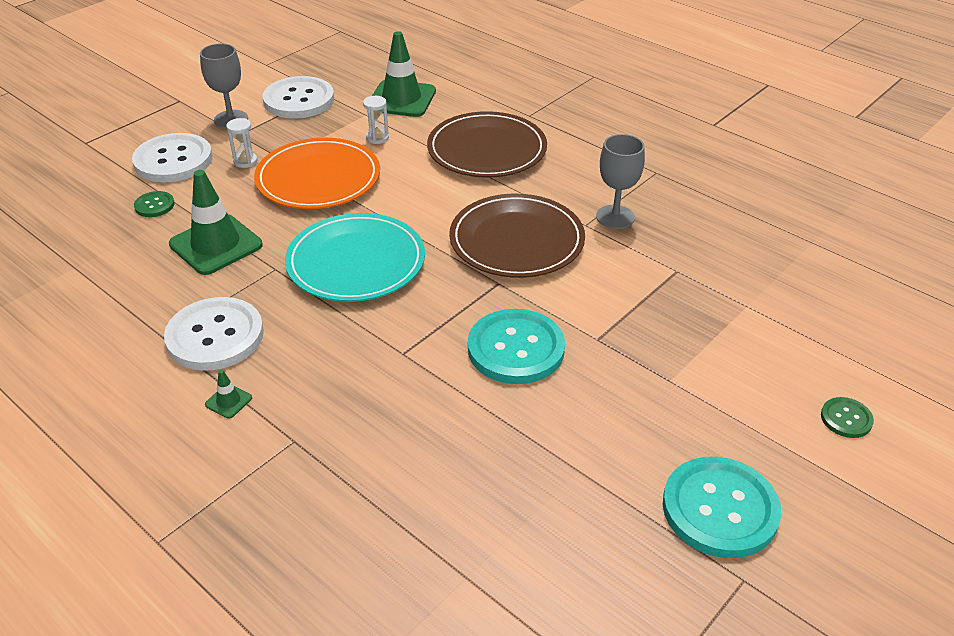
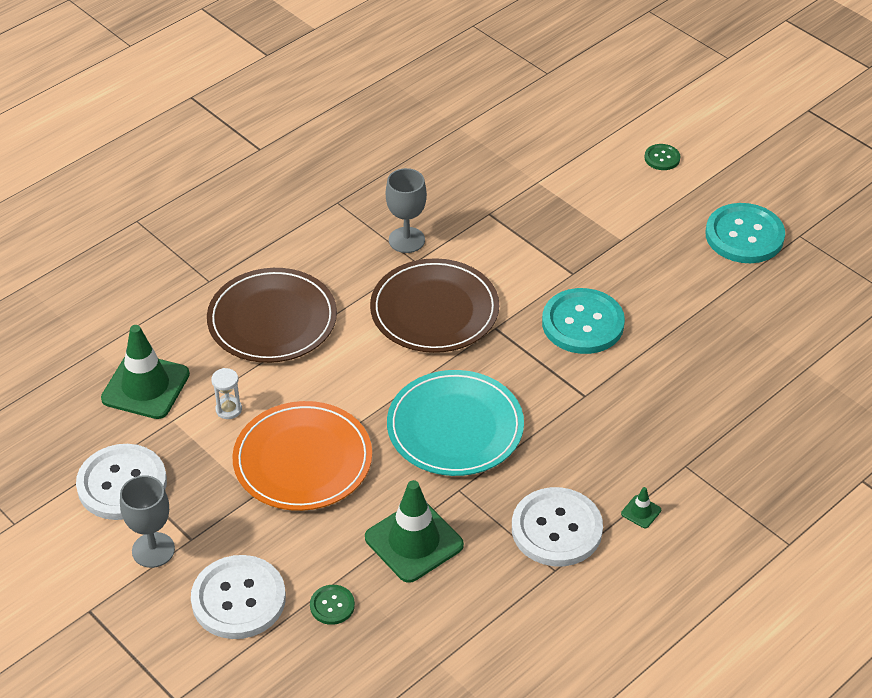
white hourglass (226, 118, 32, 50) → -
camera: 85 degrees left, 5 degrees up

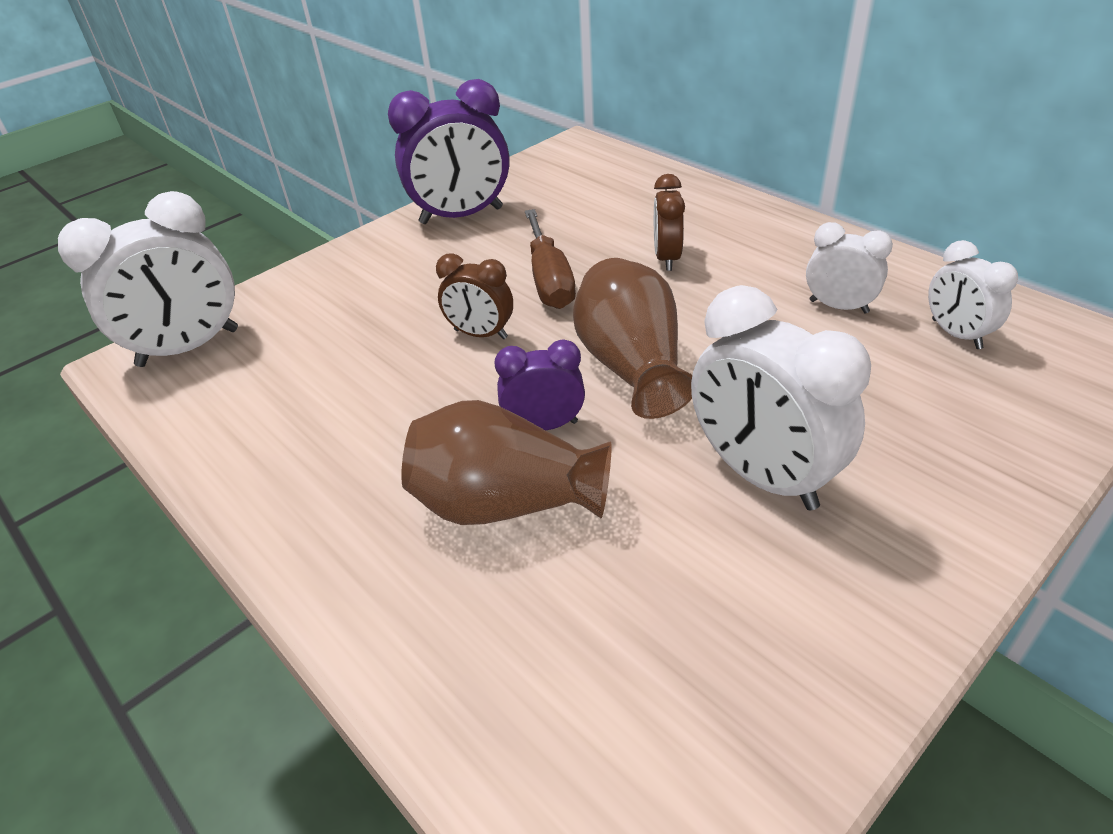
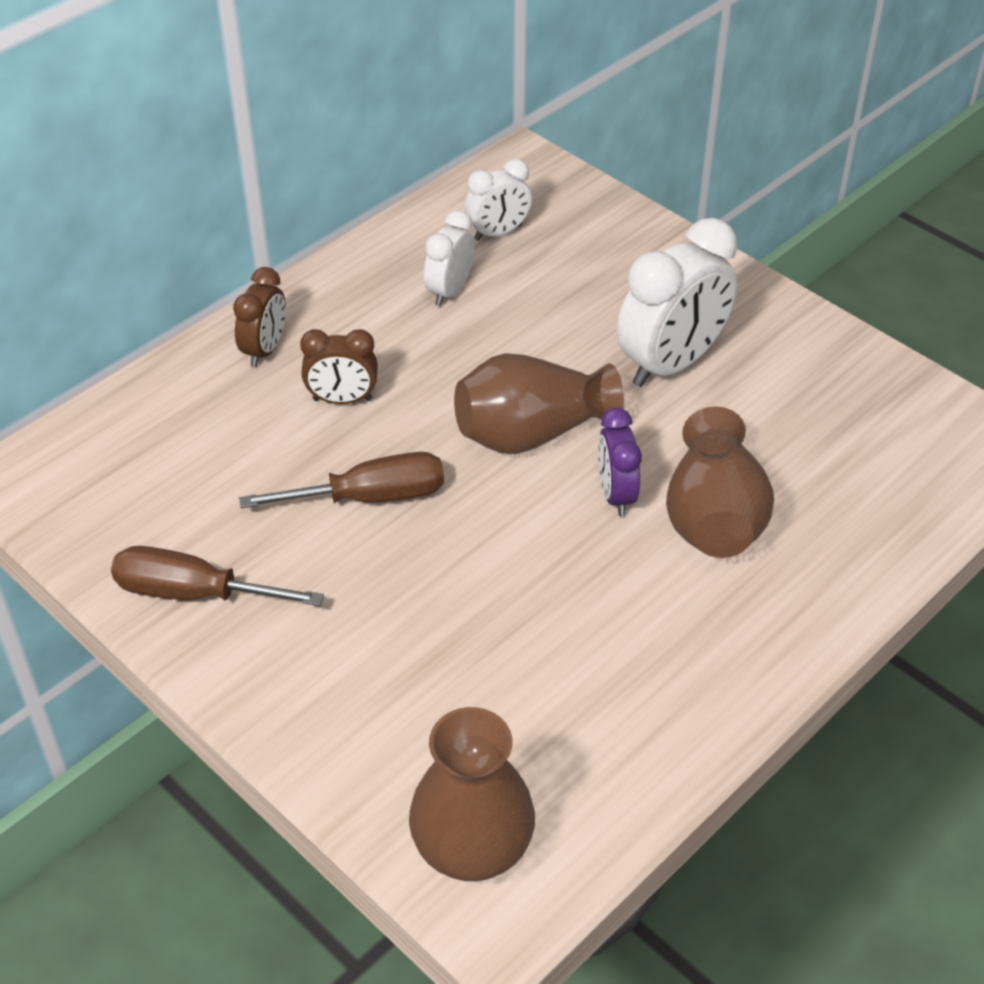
purple clock (388, 79, 122, 145) → brown screwdriver (111, 546, 213, 60)
white clock (58, 191, 180, 176) → brown vase (409, 707, 126, 174)
brown clock (436, 253, 77, 86) → brown clock (233, 267, 53, 100), move
camera: 95 degrees left, 5 degrees up

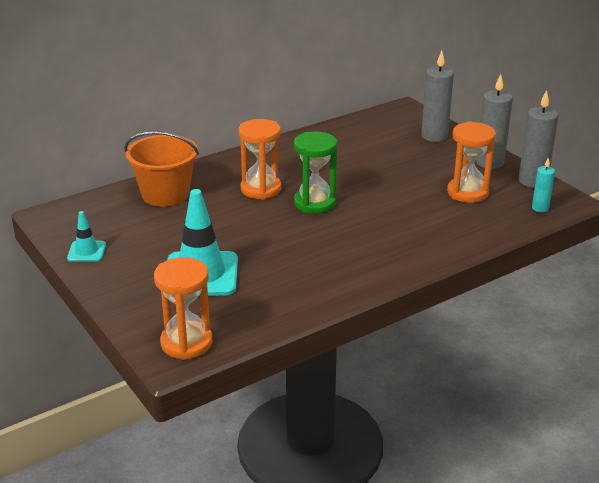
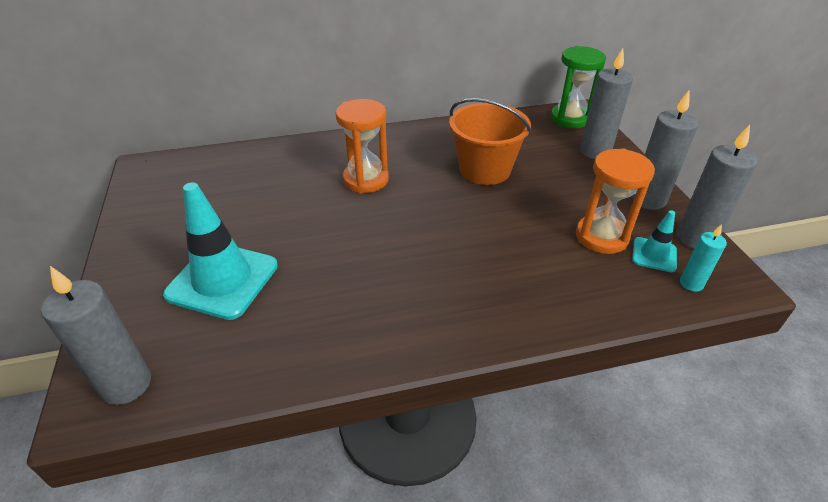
green hourglass (294, 131, 43, 83) → green hourglass (551, 46, 55, 82), move
orange bucket (124, 132, 75, 75) → orange bucket (449, 98, 82, 87), move
turquoise traffic cone (67, 211, 39, 51) → turquoise traffic cone (632, 210, 45, 62), move
orange hourglass (154, 257, 59, 103) → grey candle (41, 266, 110, 139)
camera: 20 degrees right, 10 degrees up

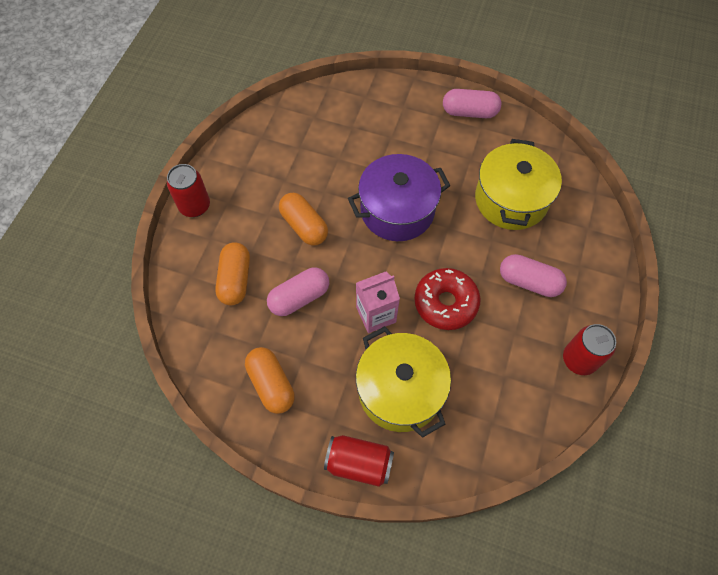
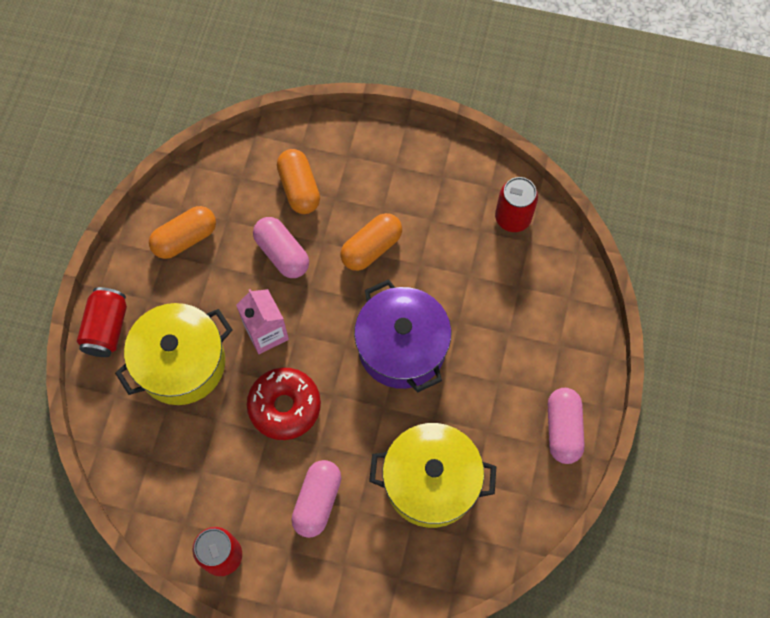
red can (167, 164, 43, 53) → red can (495, 177, 43, 55), move
orange capsule (215, 242, 35, 63) → orange capsule (277, 149, 43, 65), 75 degrees clockwise
camera: 85 degrees right, 5 degrees up

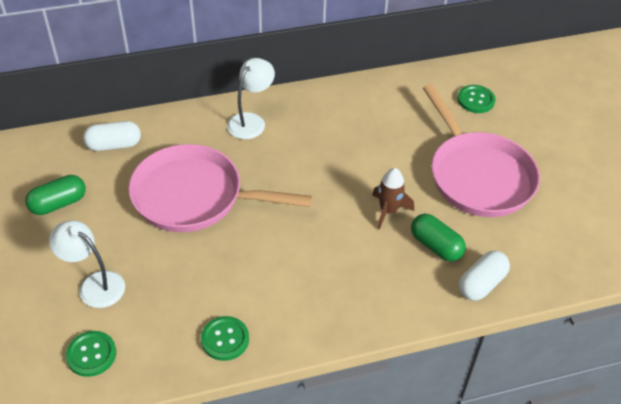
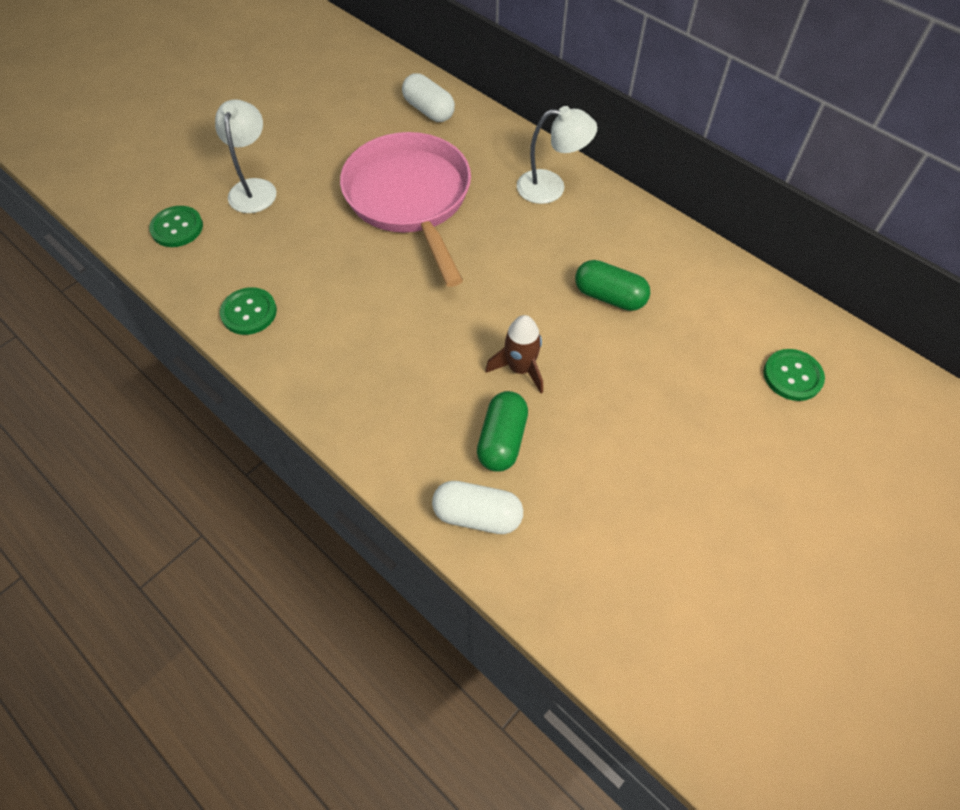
pink pan (423, 84, 117, 133) → -
green capsule (25, 175, 61, 40) → green capsule (575, 260, 75, 51), move
camera: 60 degrees right, 10 degrees up

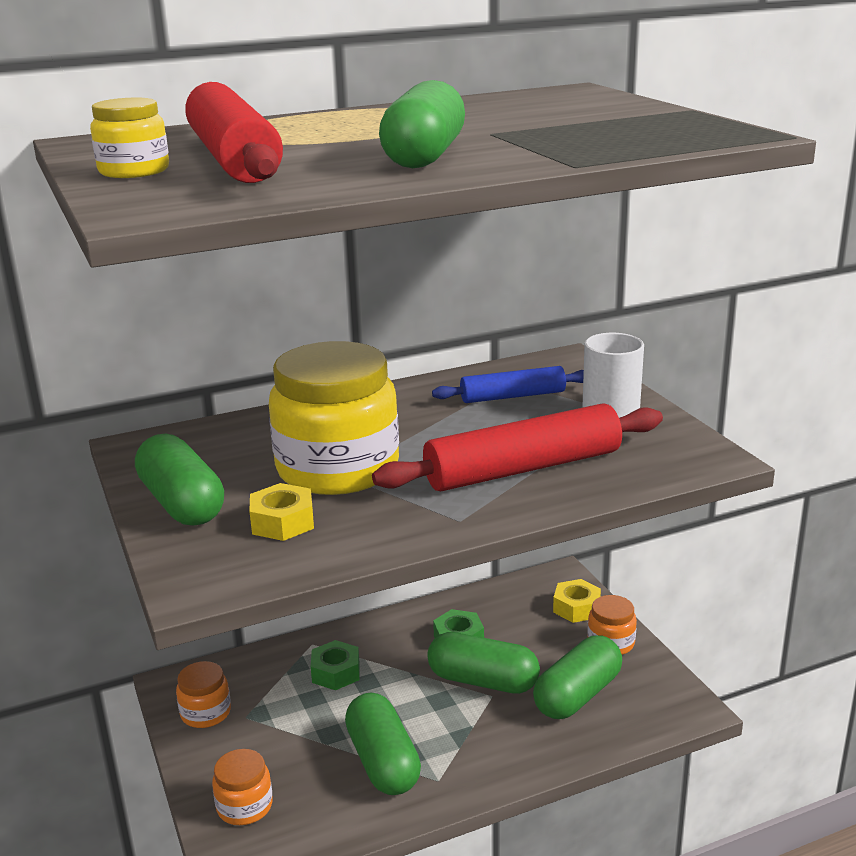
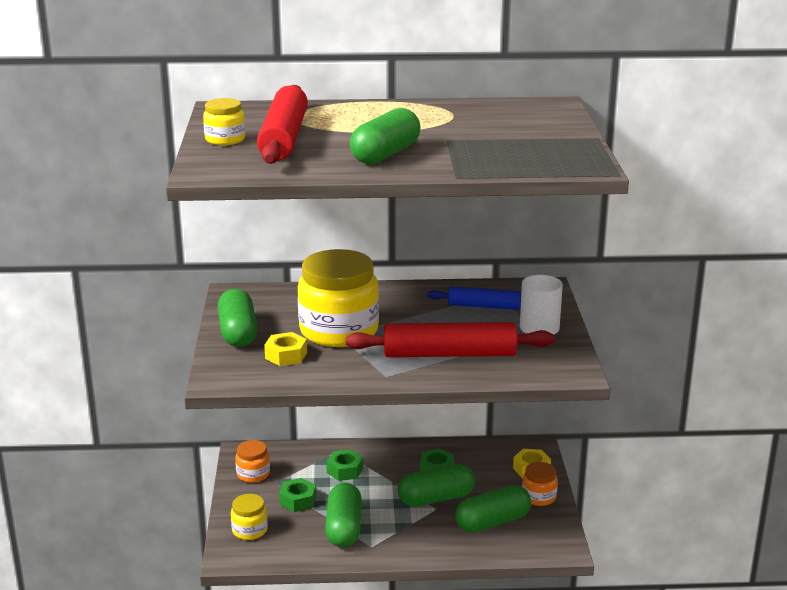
green capsule (427, 632, 113, 62) → green capsule (398, 464, 77, 43), 60 degrees counterclockwise
orange jar (212, 749, 61, 76) → yellow jar (231, 494, 37, 46)
- → green nut (279, 478, 37, 34)
camera: 20 degrees right, 0 degrees up

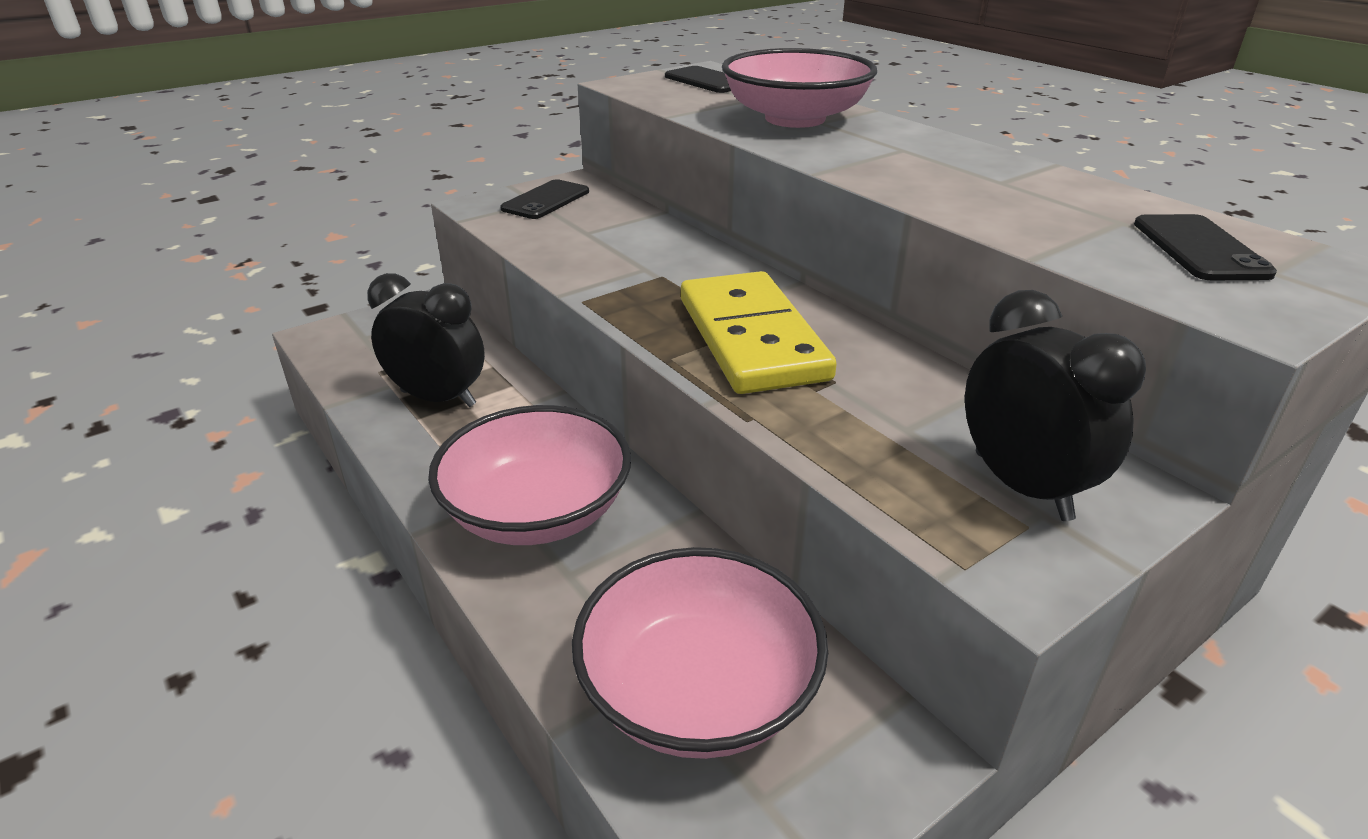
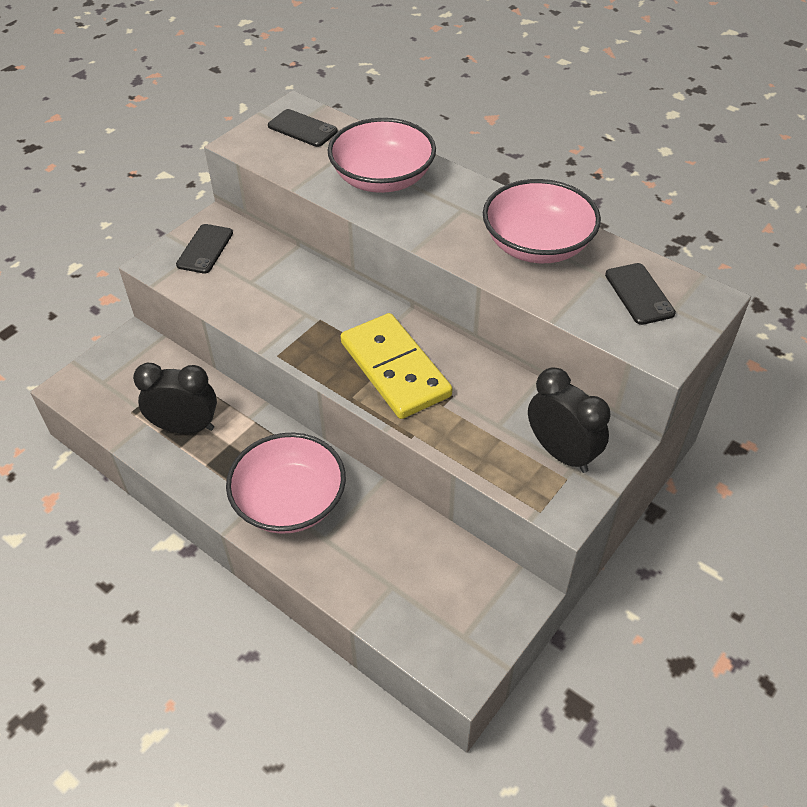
pink bowl (572, 547, 256, 212) → pink bowl (483, 179, 118, 84), move
camera: 15 degrees left, 15 degrees up

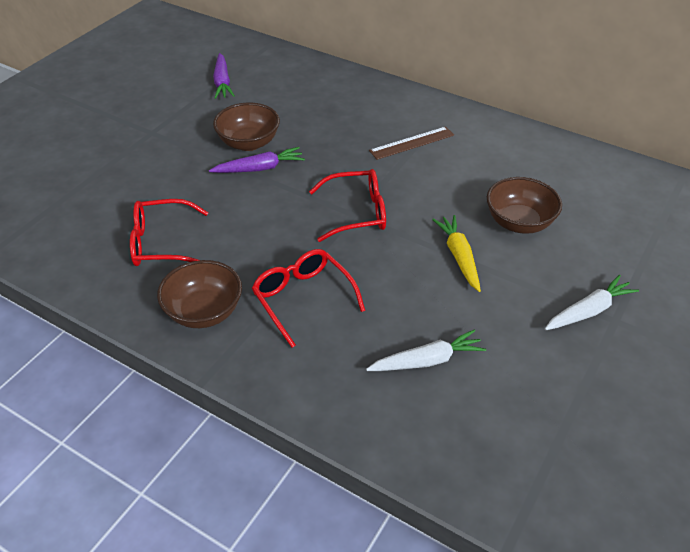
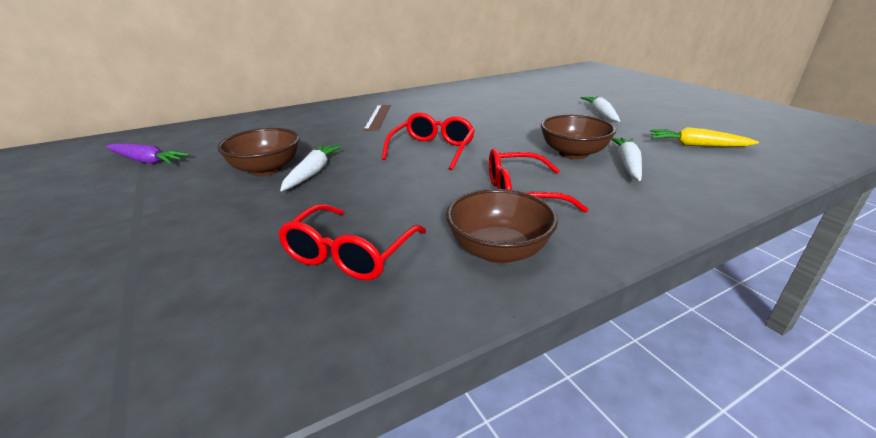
purple carrot (209, 147, 96, 26) → white carrot (280, 144, 62, 47)
brown bowl (487, 177, 75, 57) → brown bowl (541, 115, 75, 44), move
yellow carrot (432, 215, 49, 77) → yellow carrot (650, 127, 109, 20), move
camera: 60 degrees left, 15 degrees down

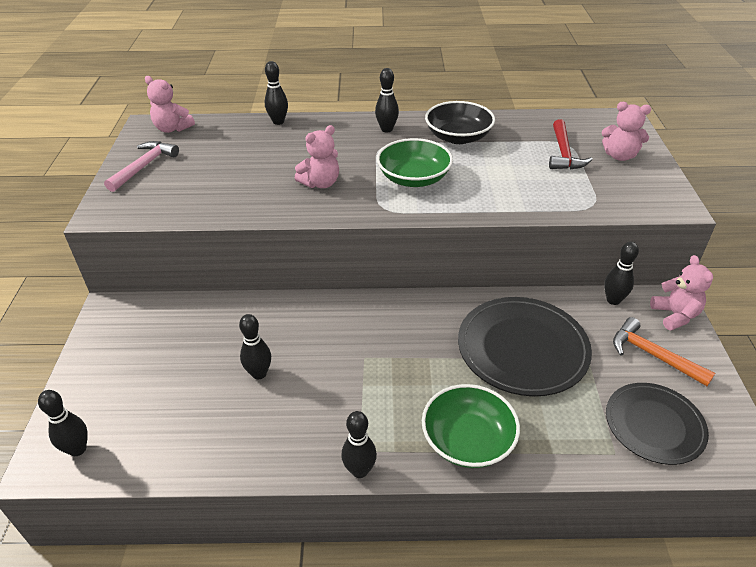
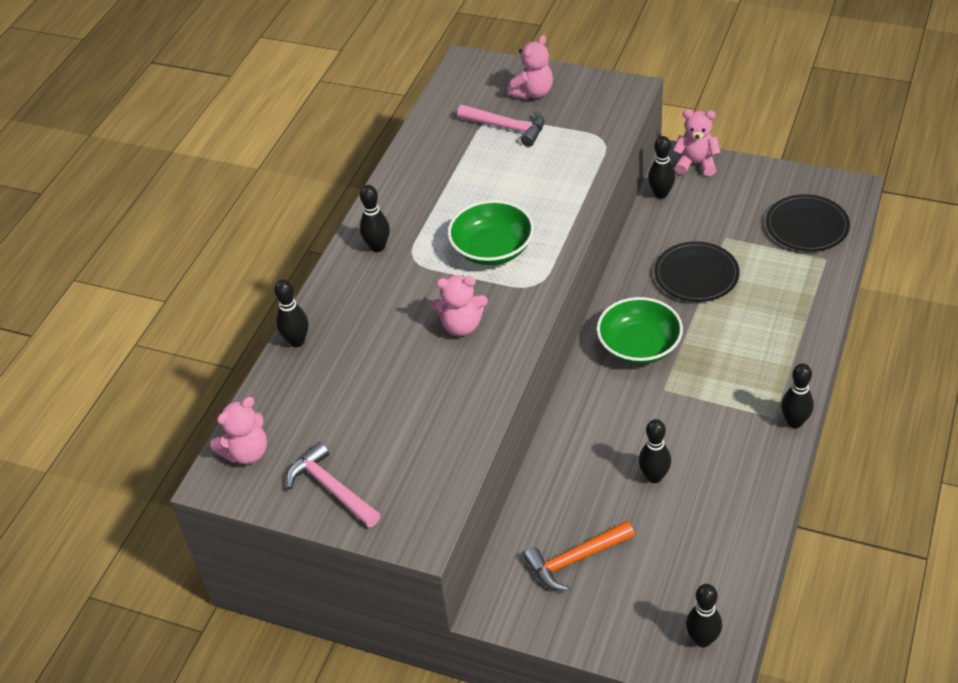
black bowl (425, 101, 70, 43) → -
red hammer (549, 119, 44, 50) → pink hammer (457, 105, 87, 42)
pink teddy bear (295, 125, 44, 63) → pink teddy bear (431, 275, 57, 61), 105 degrees clockwise
black plate (458, 297, 134, 99) → black plate (654, 241, 86, 61), x0.66
orange hammer (613, 317, 102, 69) → orange hammer (524, 521, 111, 70), move
green bowl (422, 384, 98, 84) → green bowl (597, 297, 86, 67), move
camera: 65 degrees left, 5 degrees up

